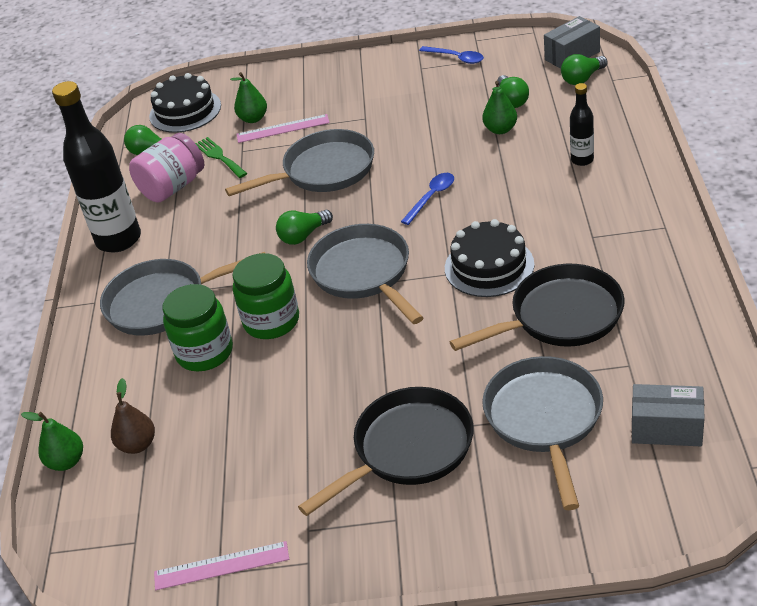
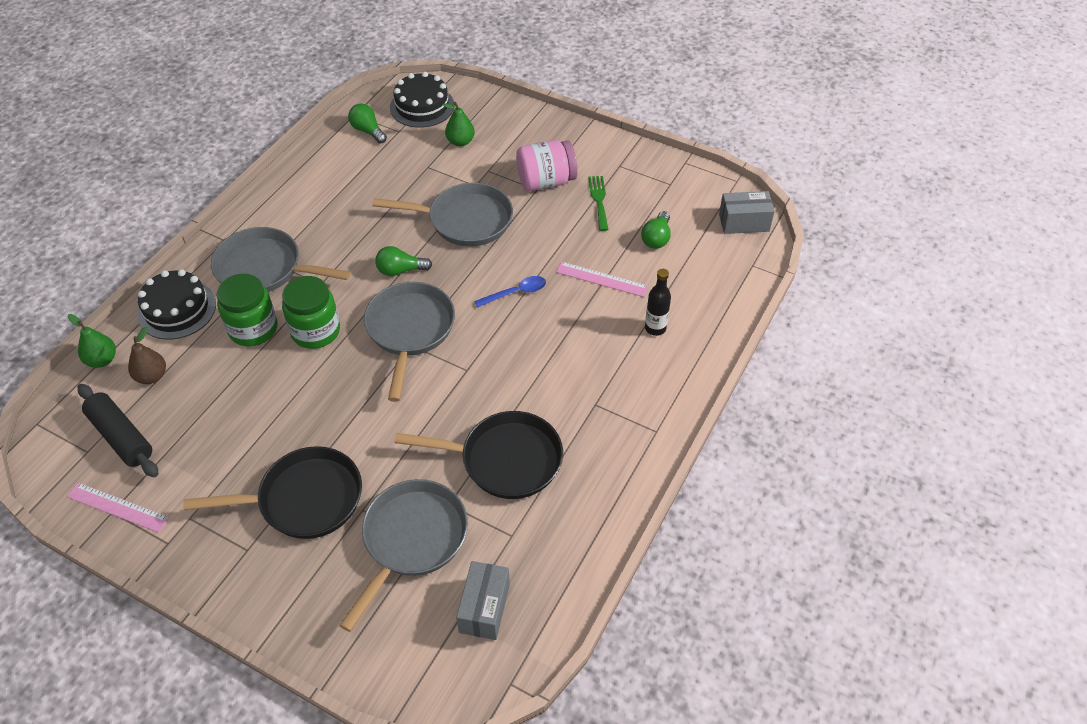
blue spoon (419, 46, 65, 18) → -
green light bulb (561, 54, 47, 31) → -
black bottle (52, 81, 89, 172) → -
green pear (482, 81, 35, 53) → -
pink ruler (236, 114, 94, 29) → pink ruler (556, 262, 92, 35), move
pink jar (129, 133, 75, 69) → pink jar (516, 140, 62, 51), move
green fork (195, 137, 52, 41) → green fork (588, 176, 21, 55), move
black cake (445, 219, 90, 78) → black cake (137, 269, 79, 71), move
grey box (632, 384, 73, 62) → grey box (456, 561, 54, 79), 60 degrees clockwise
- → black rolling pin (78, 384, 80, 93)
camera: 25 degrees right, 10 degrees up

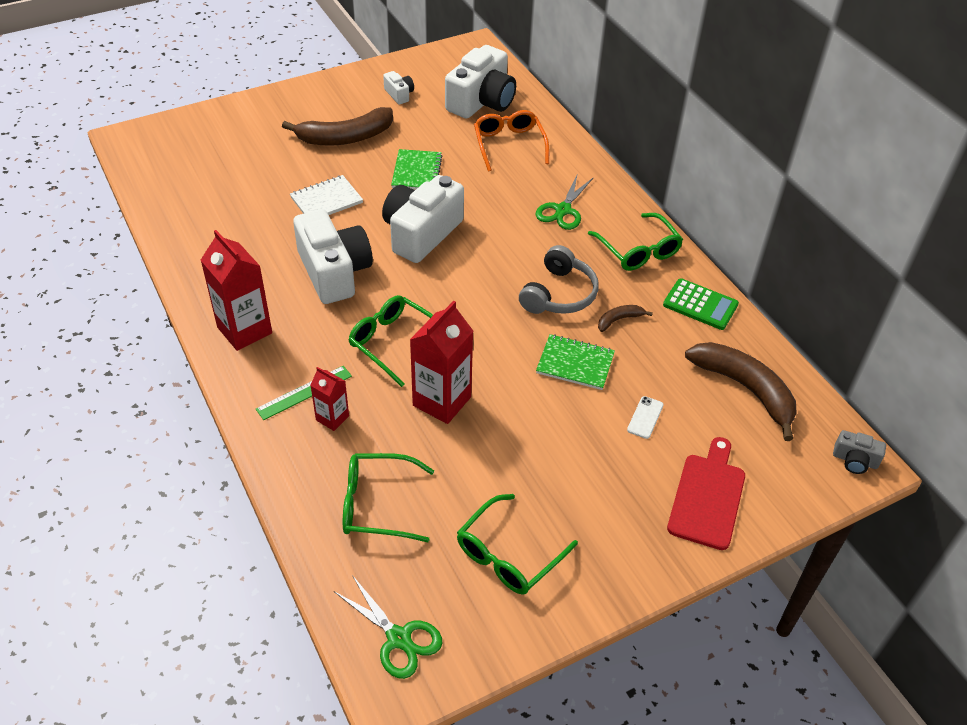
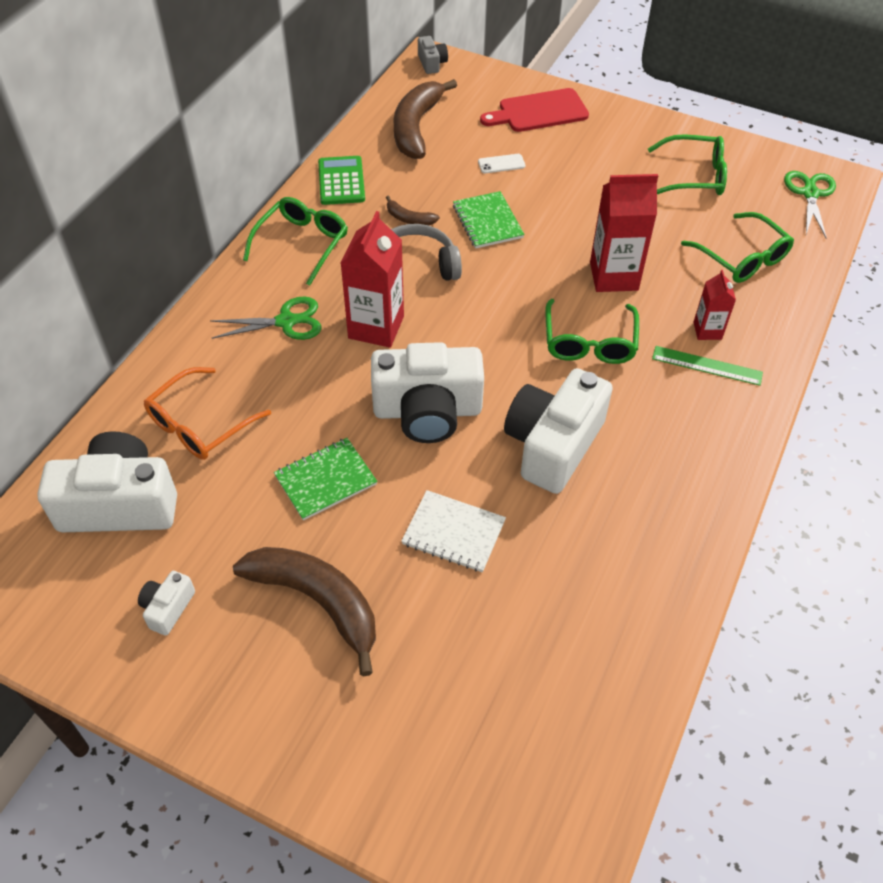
red carton (201, 230, 71, 121) → red carton (341, 211, 63, 137), move
camera: 125 degrees left, 5 degrees up

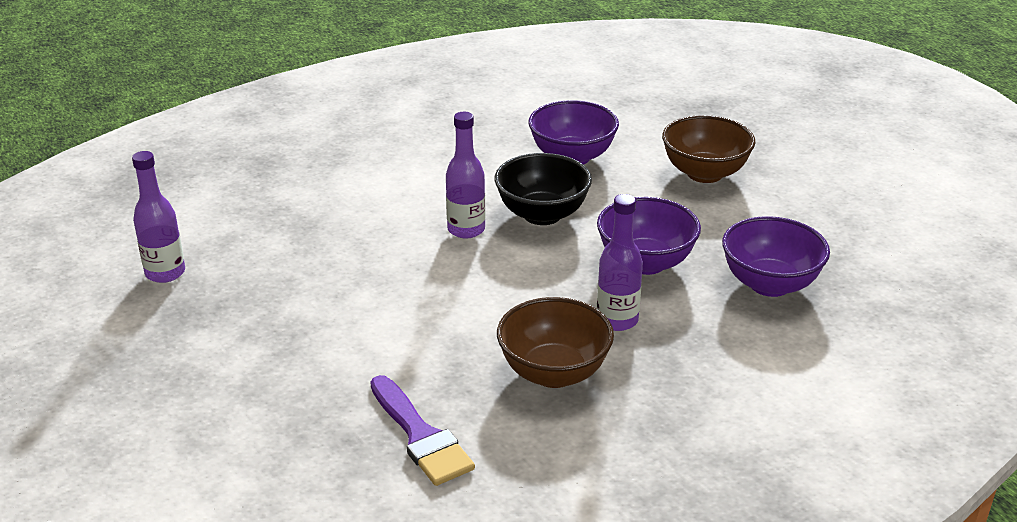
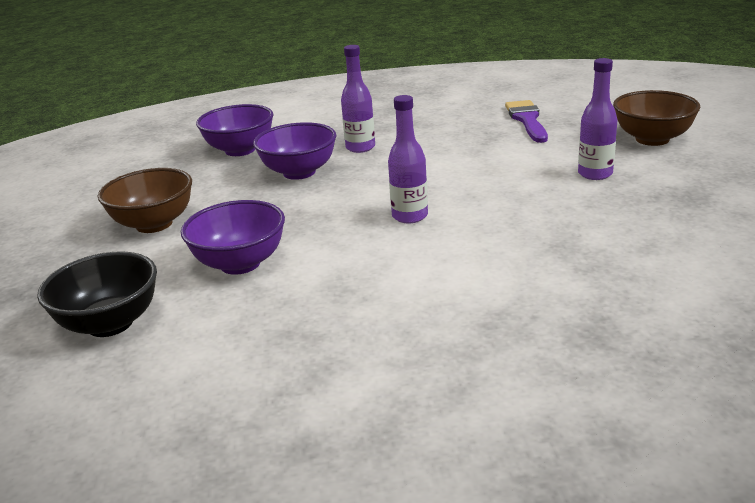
purple bottle (132, 151, 53, 132) → purple bottle (578, 58, 39, 122), move
black bowl (495, 153, 97, 72) → black bowl (37, 251, 120, 86), move
brown bowl (497, 297, 117, 91) → brown bowl (613, 90, 88, 56), move
camera: 150 degrees left, 5 degrees down

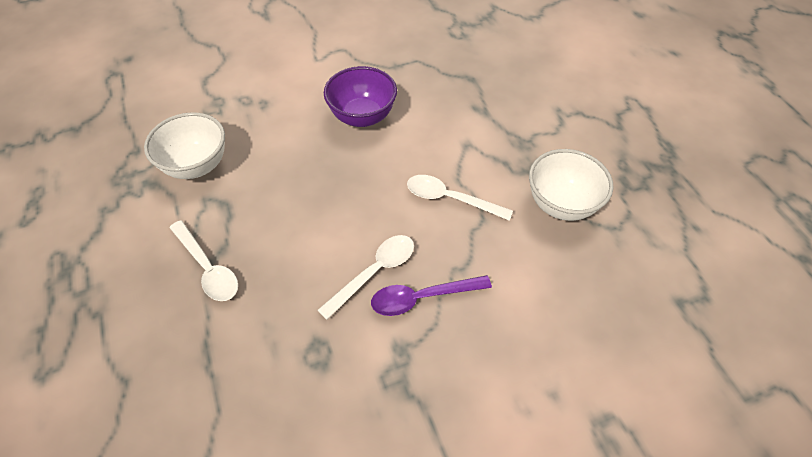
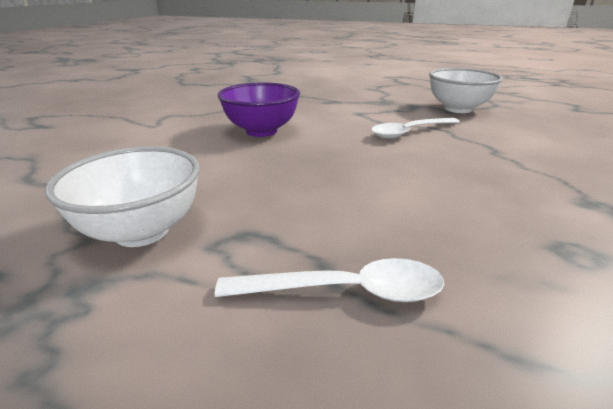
white spoon (317, 235, 97, 85) → -
purple spoon (371, 275, 121, 41) → -
camera: 50 degrees left, 25 degrees down

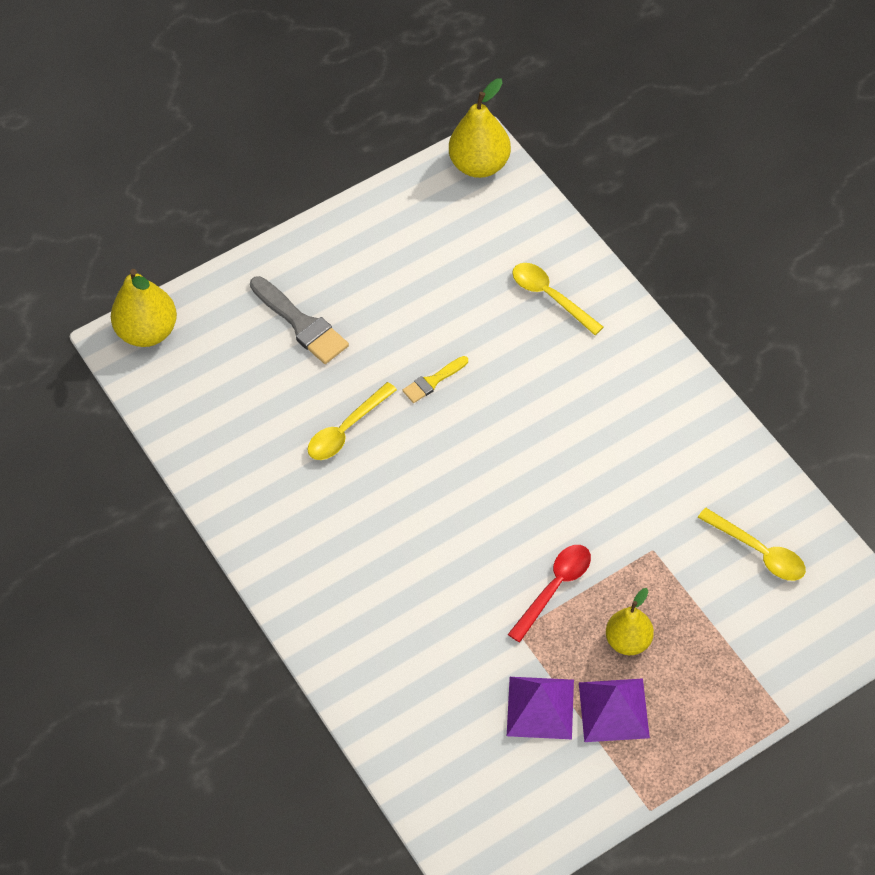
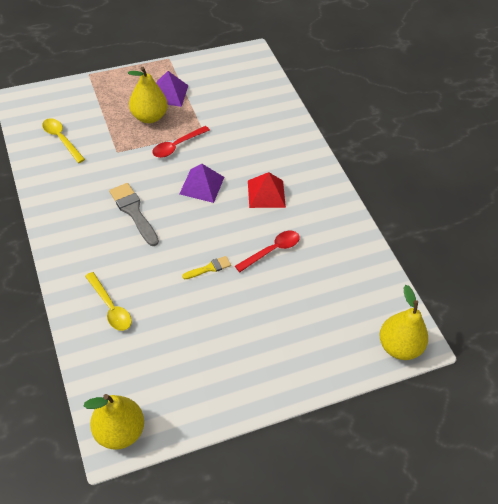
grey brush (250, 276, 99, 88) → grey brush (109, 183, 50, 63), move
yellow spoon (307, 382, 90, 78) → red spoon (235, 231, 65, 41)
yellow pear (606, 588, 48, 67) → yellow pear (128, 67, 40, 56), x1.51
purple pyramid (507, 677, 67, 62) → purple pyramid (179, 164, 45, 39), move
- → red pyramid (248, 172, 38, 36)
camera: 175 degrees left, 5 degrees down

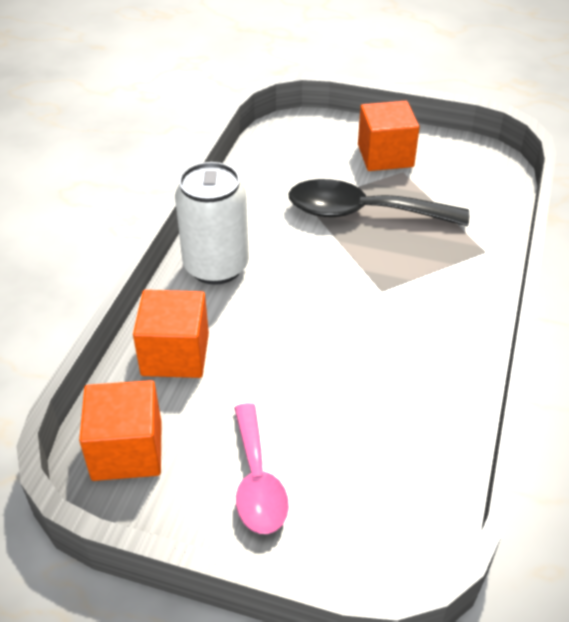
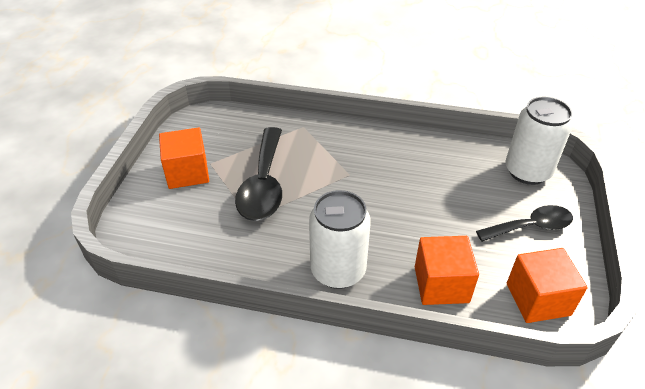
pink spoon (234, 403, 55, 131) → black spoon (476, 205, 97, 37)
- → white can (505, 97, 68, 88)
camera: 95 degrees left, 0 degrees up

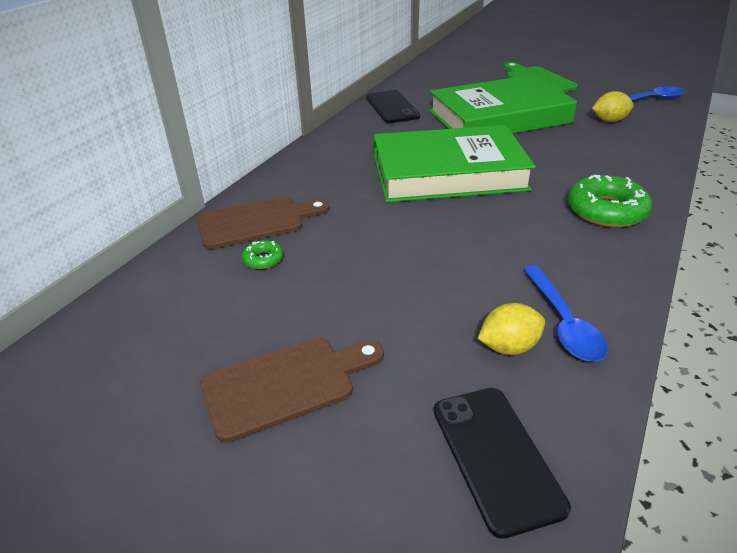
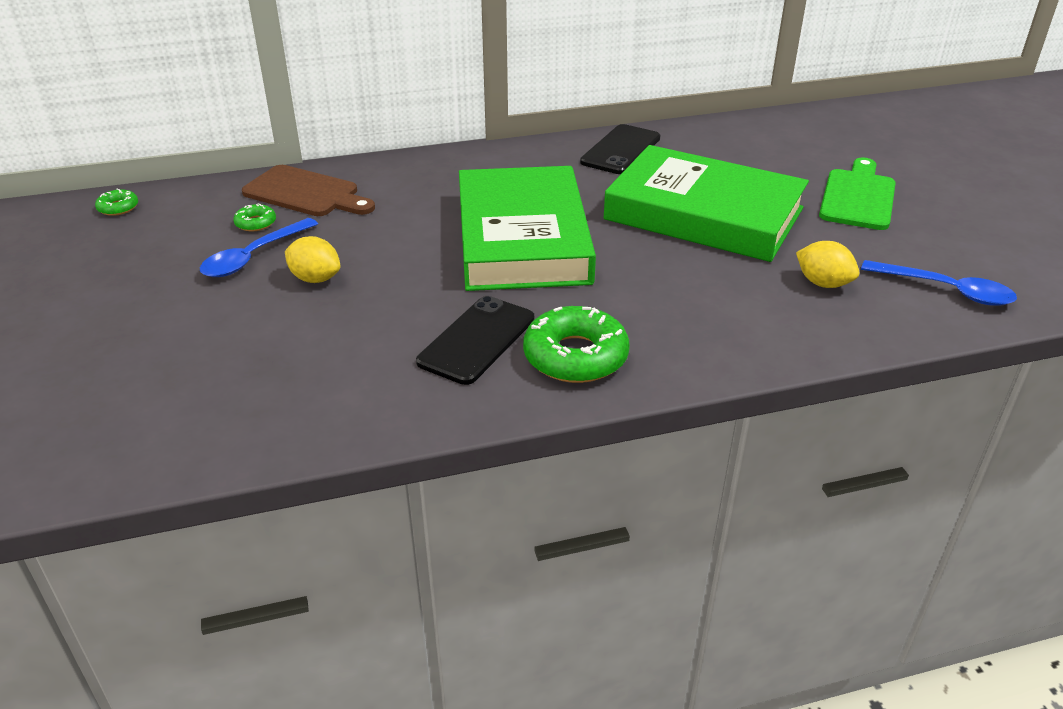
green book (374, 125, 162, 77) → green book (459, 166, 137, 125), 45 degrees clockwise
blue spoon (523, 265, 85, 97) → blue spoon (200, 218, 118, 59), move
yellow lemon (478, 303, 67, 52) → yellow lemon (285, 236, 55, 47), move
brown cutting board (200, 337, 184, 106) → -
black phone (434, 388, 137, 151) → black phone (416, 296, 118, 89), move
- → green donut (95, 189, 43, 27)
camera: 45 degrees right, 0 degrees up

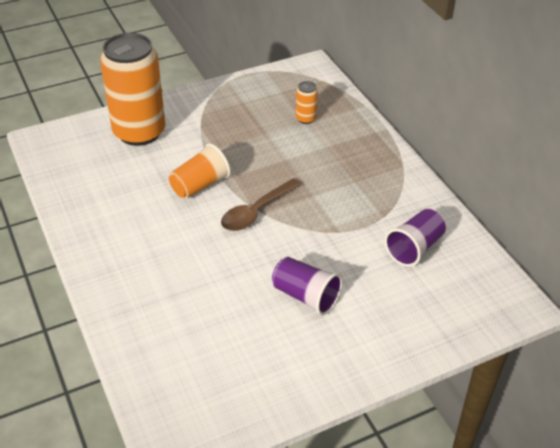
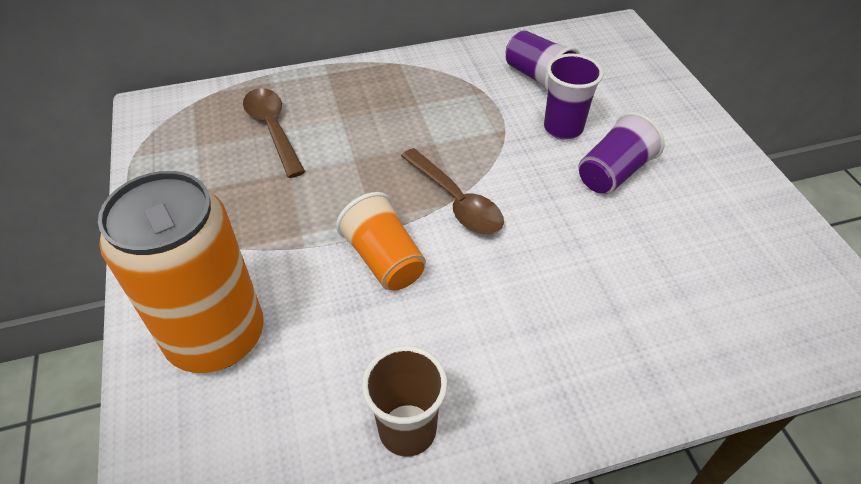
orange can (296, 81, 22, 43) → brown spoon (243, 88, 62, 90)
- → purple cup (544, 53, 60, 87)
- → brown cup (362, 346, 86, 111)
camera: 80 degrees left, 5 degrees up

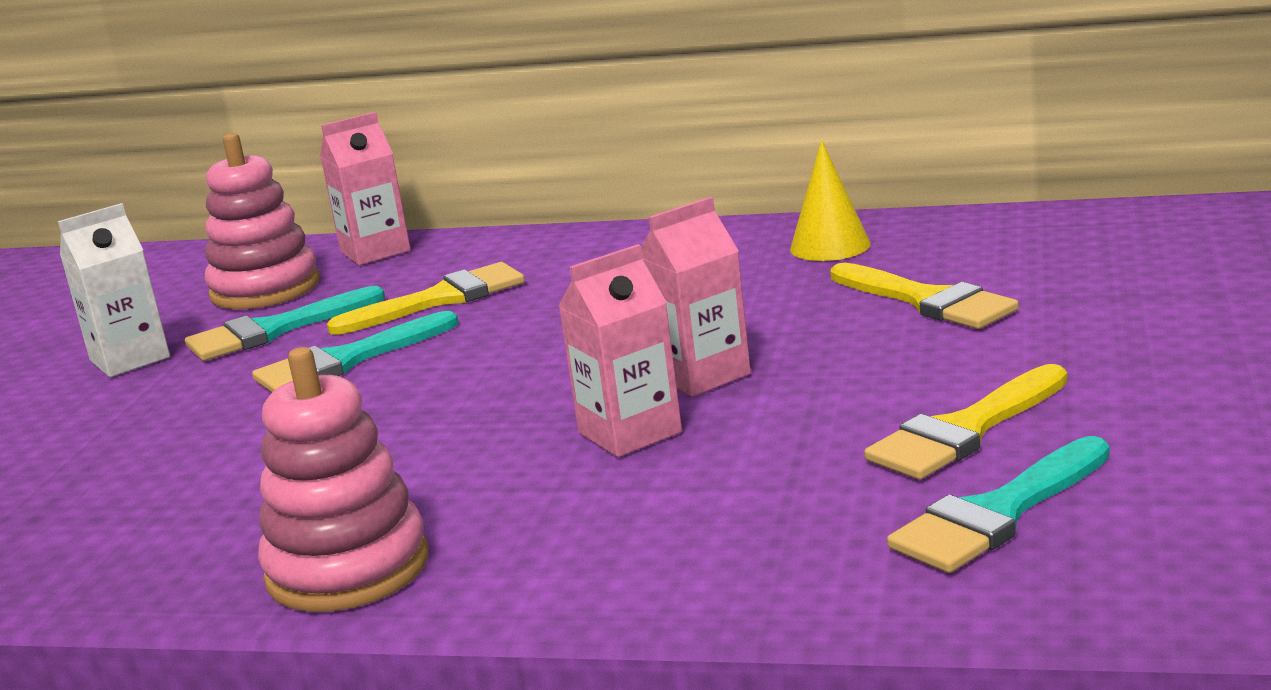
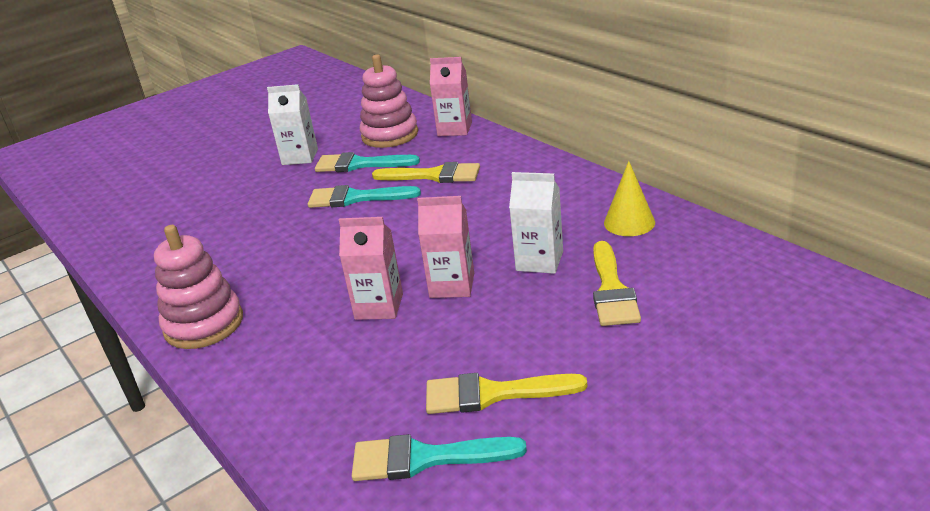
- → white carton (509, 172, 54, 102)
camera: 40 degrees right, 10 degrees up

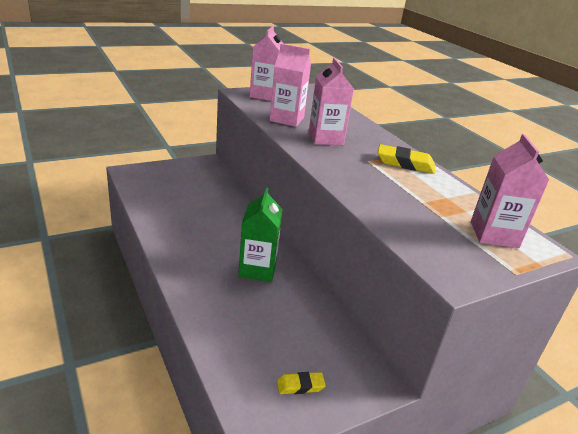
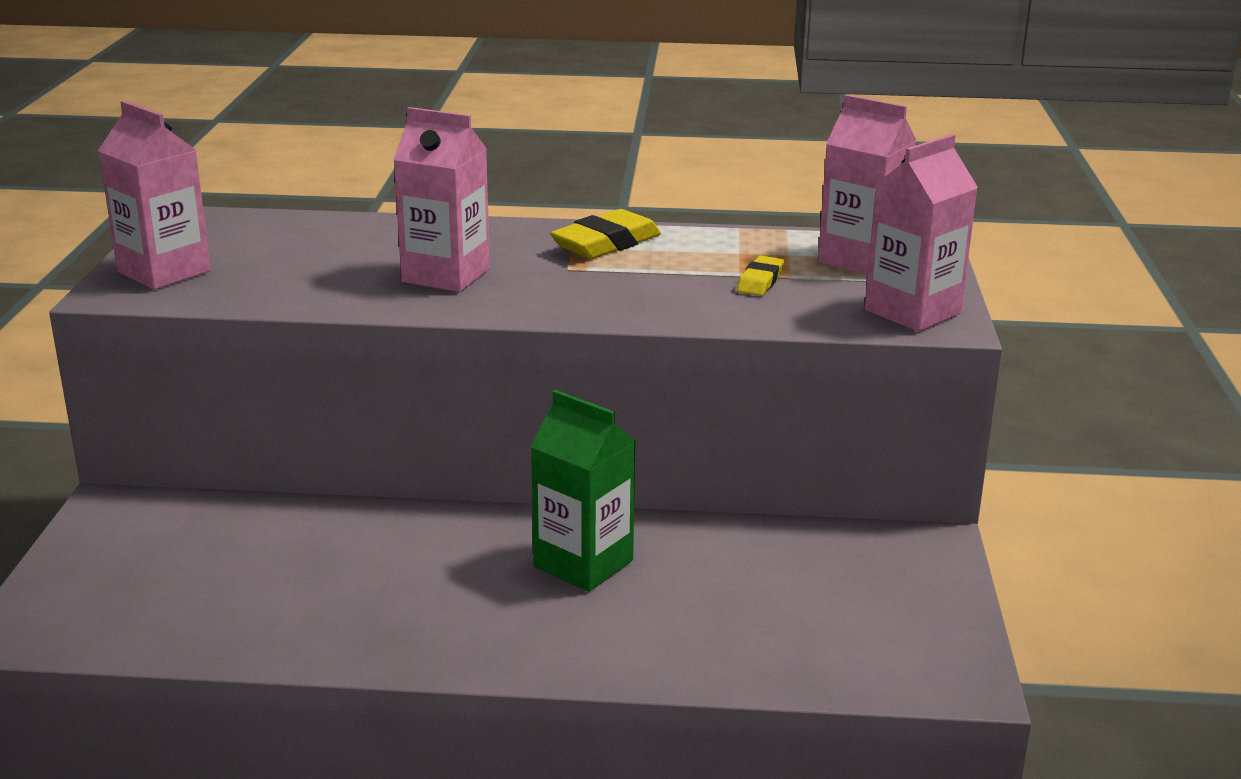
pink carton (270, 44, 41, 83) → pink carton (864, 134, 114, 198), move
yellow eraser (277, 372, 49, 22) → yellow eraser (737, 256, 47, 40), move
camera: 55 degrees left, 5 degrees down

